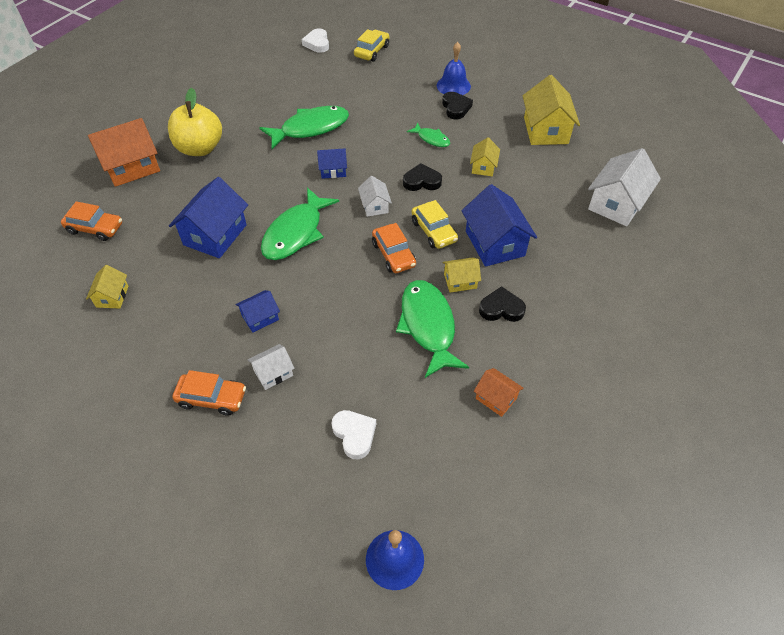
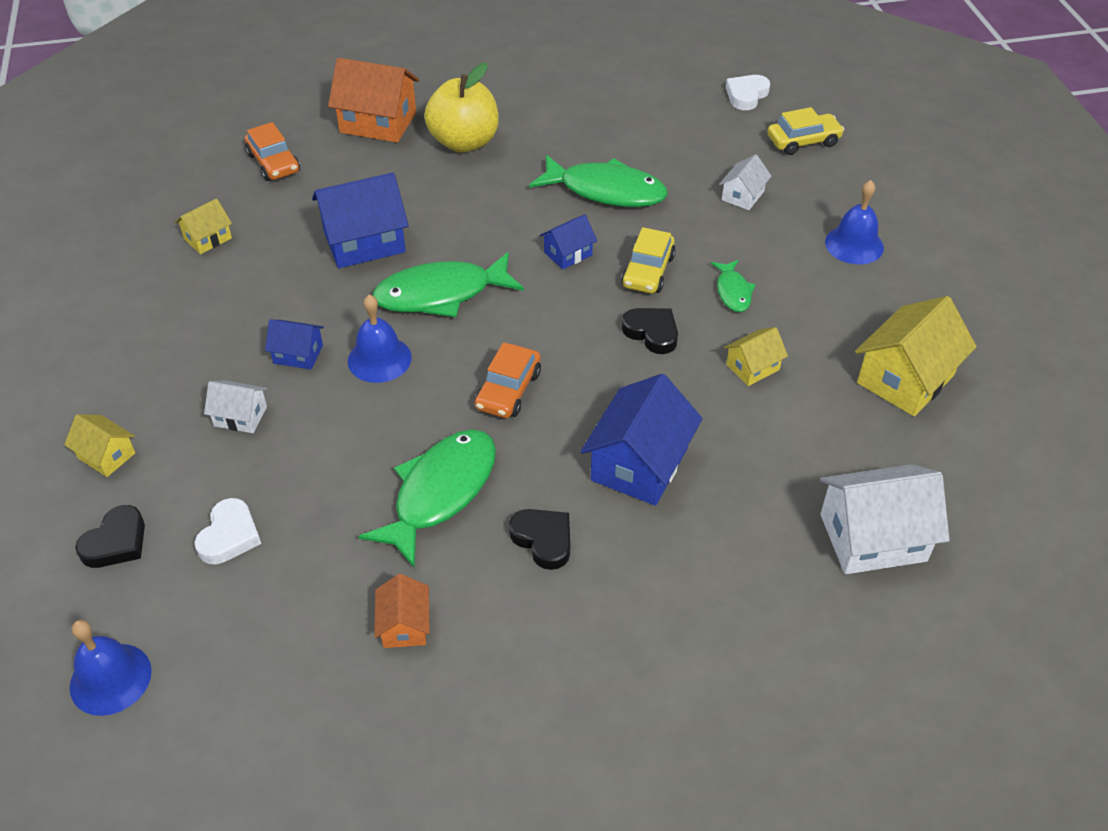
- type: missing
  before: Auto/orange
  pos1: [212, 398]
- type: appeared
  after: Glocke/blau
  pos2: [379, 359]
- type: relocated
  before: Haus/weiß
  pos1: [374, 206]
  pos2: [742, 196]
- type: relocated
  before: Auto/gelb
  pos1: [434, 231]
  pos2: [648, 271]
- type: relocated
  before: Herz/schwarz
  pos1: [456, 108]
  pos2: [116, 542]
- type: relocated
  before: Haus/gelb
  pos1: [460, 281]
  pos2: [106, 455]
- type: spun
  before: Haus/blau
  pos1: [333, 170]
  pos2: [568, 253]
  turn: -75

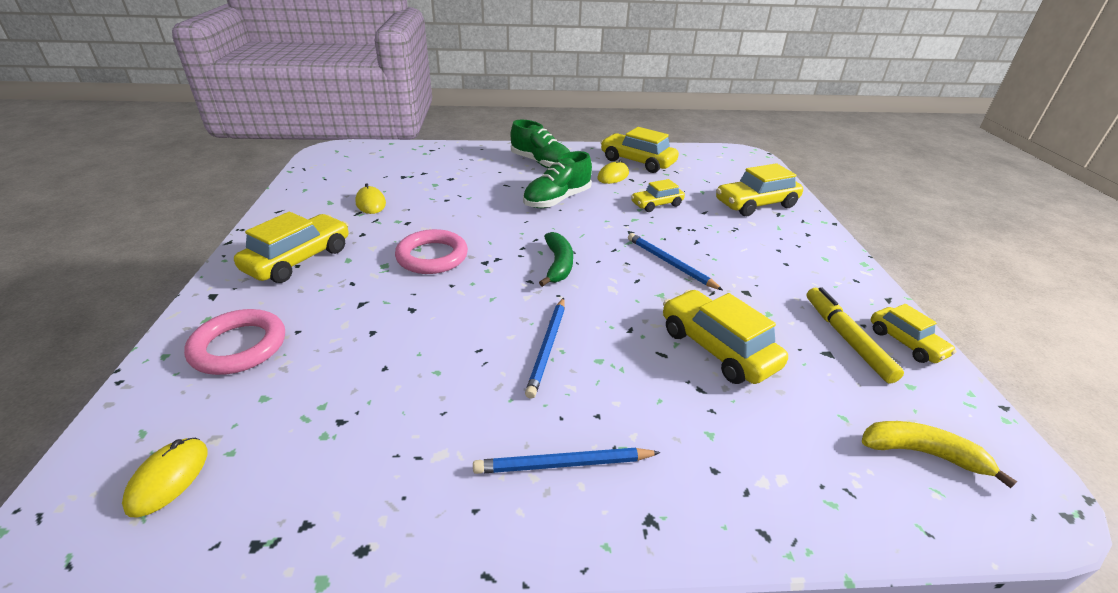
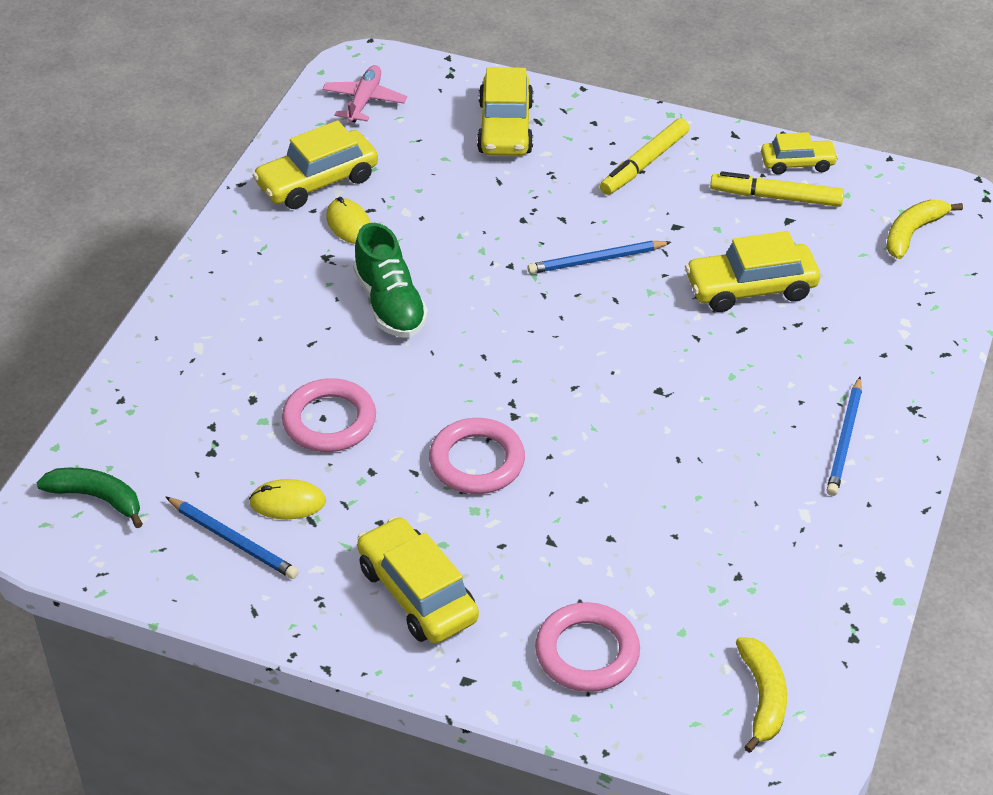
- type: missing
  before: Schuh/grün
  pos1: [541, 163]
- type: missing
  before: Auto/gelb
  pos1: [656, 204]
- type: appeared
  after: Ring/rosa
  pos2: [329, 421]
- type: appeared
  after: Flugzeug/rosa
  pos2: [364, 101]
- type: appeared
  after: Filzstift/gelb
  pos2: [644, 164]
- type: relocated
  before: Bleistift/blau
  pos1: [548, 347]
  pos2: [233, 540]
- type: relocated
  before: Banane/grün
  pos1: [558, 265]
  pos2: [97, 498]
- type: exchanged
  before: Computermaus/gelb
  after: Banane/gelb
  pos1: [168, 478]
  pos2: [762, 698]

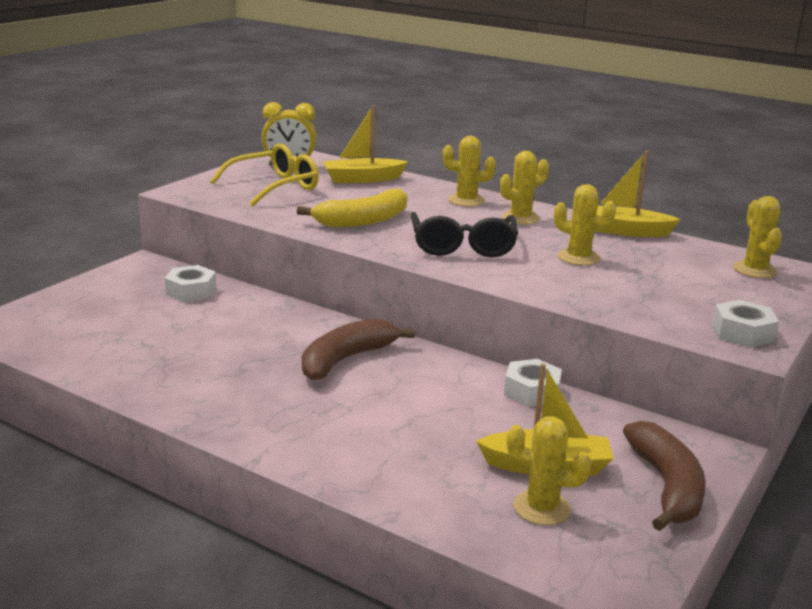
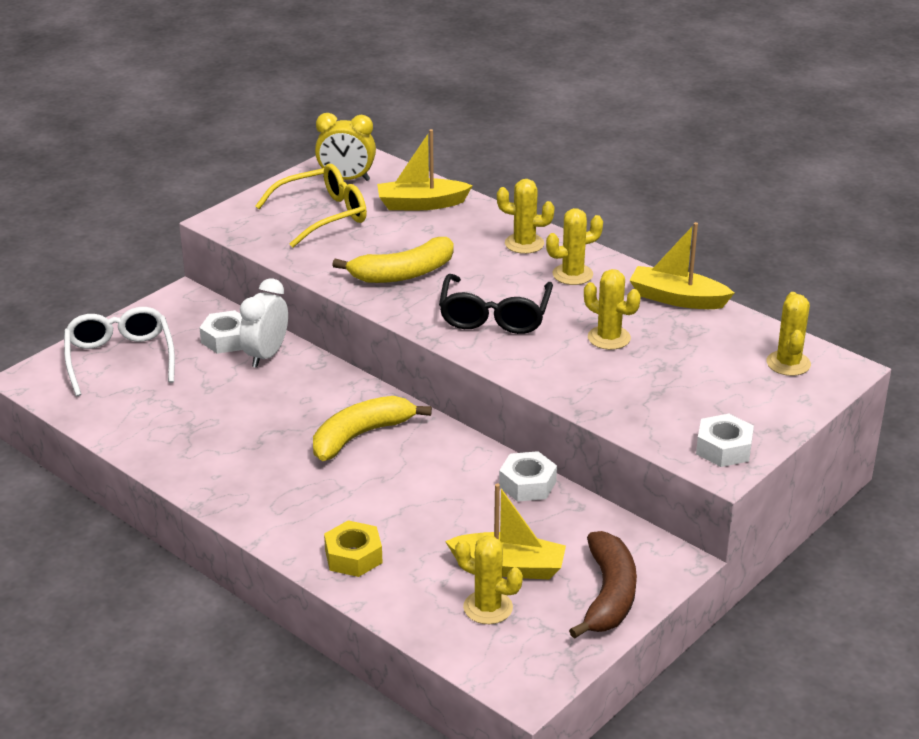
- type: appeared
  after: Brille/weiß
  pos2: [120, 358]
- type: appeared
  after: Wecker/weiß
  pos2: [266, 355]
- type: appeared
  after: Sechskantmutter/gelb
  pos2: [353, 556]
- type: colour
  before: Banane/braun
  after: Banane/gelb
  pos1: [346, 359]
  pos2: [360, 436]

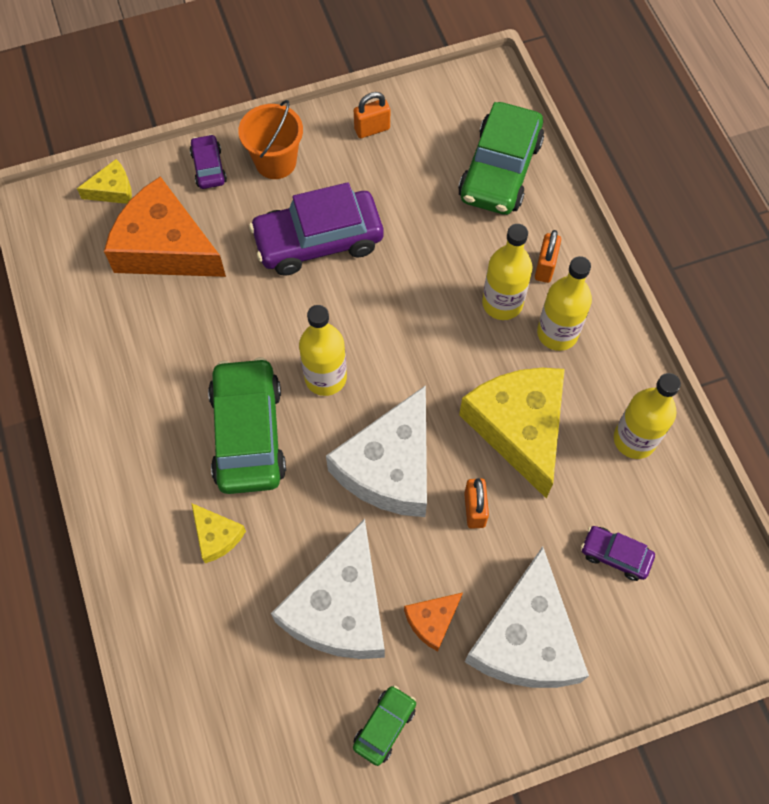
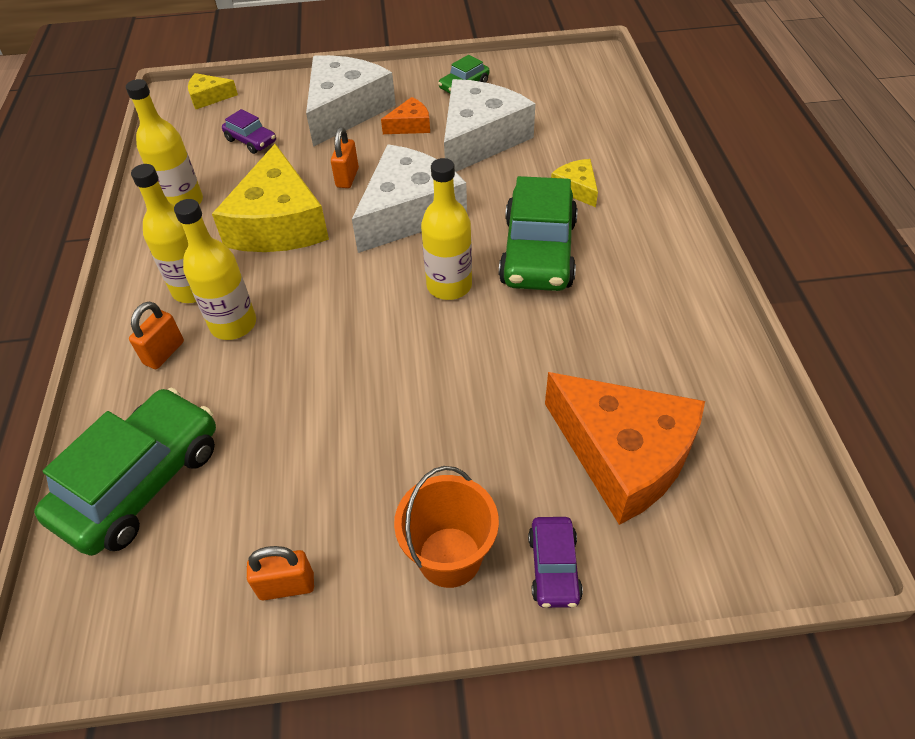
- type: missing
  before: Auto/lila
  pos1: [318, 241]
- type: relocated
  before: Käse/gelb
  pos1: [113, 190]
  pos2: [209, 97]

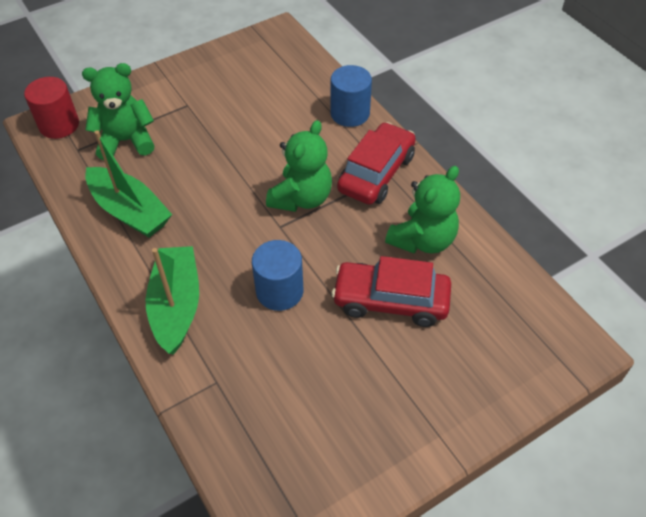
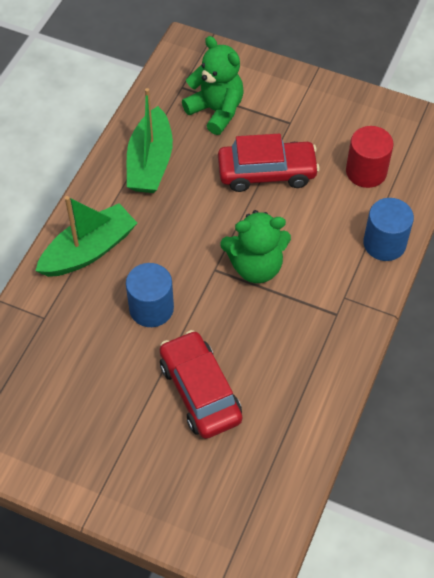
- type: missing
  before: Teddybär/grün
  pos1: [422, 240]
- type: relocated
  before: Vollzylinder/rot
  pos1: [59, 125]
  pos2: [366, 171]
- type: relocated
  before: Auto/rot
  pos1: [376, 173]
  pos2: [267, 172]

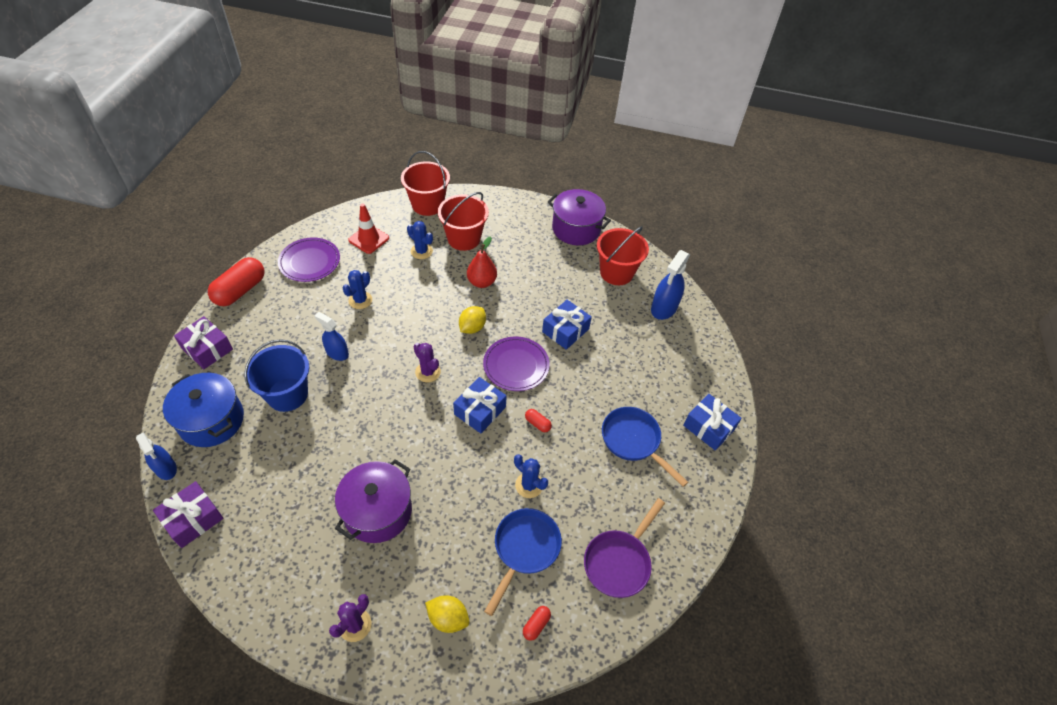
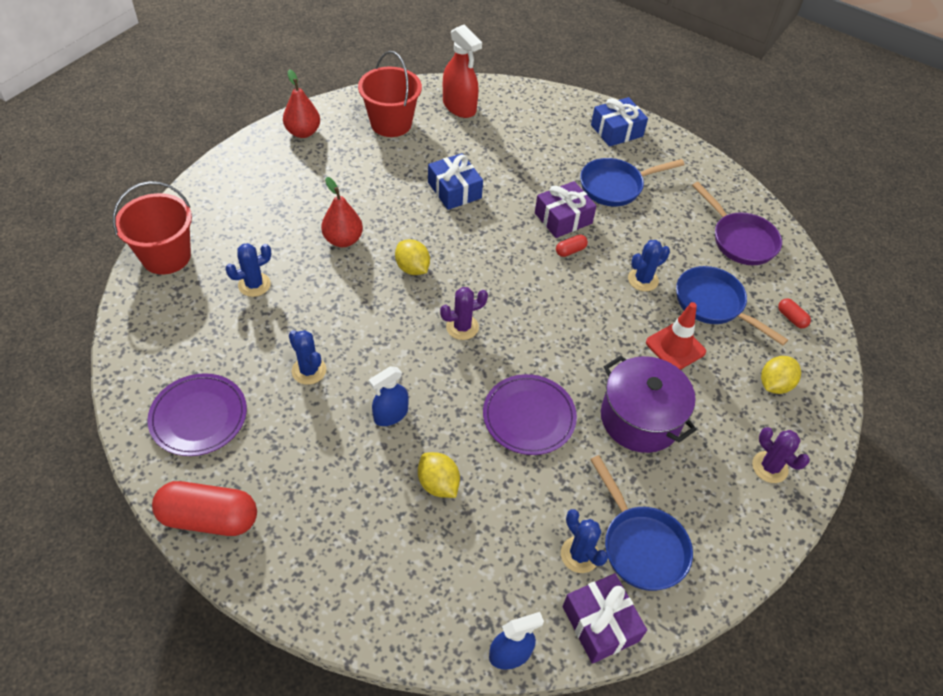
- type: missing
  before: Kochtopf/blau
  pos1: [211, 420]
- type: missing
  before: Eimer/rot
  pos1: [464, 238]
- type: missing
  before: Geschenk/blau
  pos1: [480, 410]
- type: appeared
  after: Kaktus/blau
  pos2: [579, 554]
- type: appeared
  after: Pfanne/blau
  pos2: [641, 545]
- type: relocated
  before: Geschenk/lila
  pos1: [207, 349]
  pos2: [563, 218]
- type: relocated
  before: Leitkegel/rot
  pos1: [369, 239]
  pos2: [675, 347]
- type: relocated
  before: Teller/lila
  pos1: [516, 365]
  pos2: [529, 416]
- type: exchanged
  before: Eimer/blau
  after: Zitrone/gelb
  pos1: [287, 394]
  pos2: [438, 484]
- type: exchanged
  before: Kochtopf/lila
  after: Birne/rot
  pos1: [576, 229]
  pos2: [303, 132]
- type: colour
  before: Sprühflasche/blau
  after: Sprühflasche/rot
  pos1: [664, 308]
  pos2: [459, 107]
- type: spun
  before: Kapsel/rot
  pos1: [240, 290]
  pos2: [209, 518]
  turn: -45

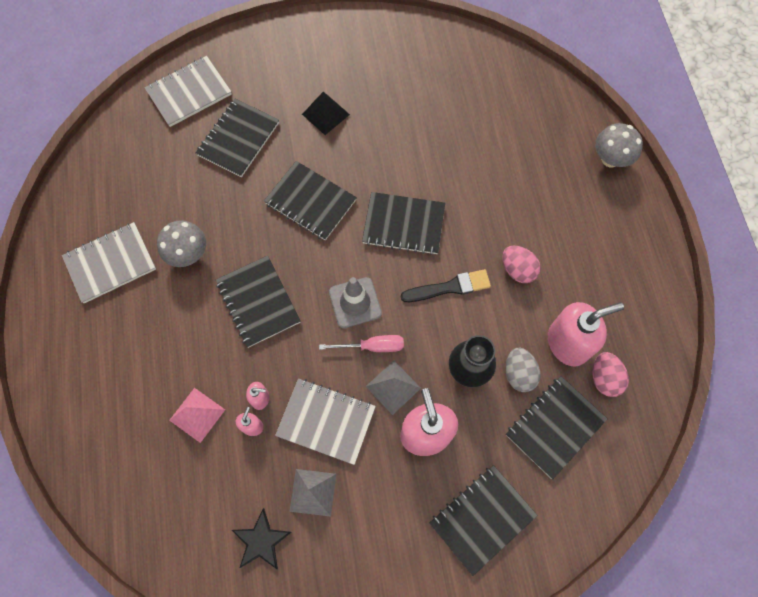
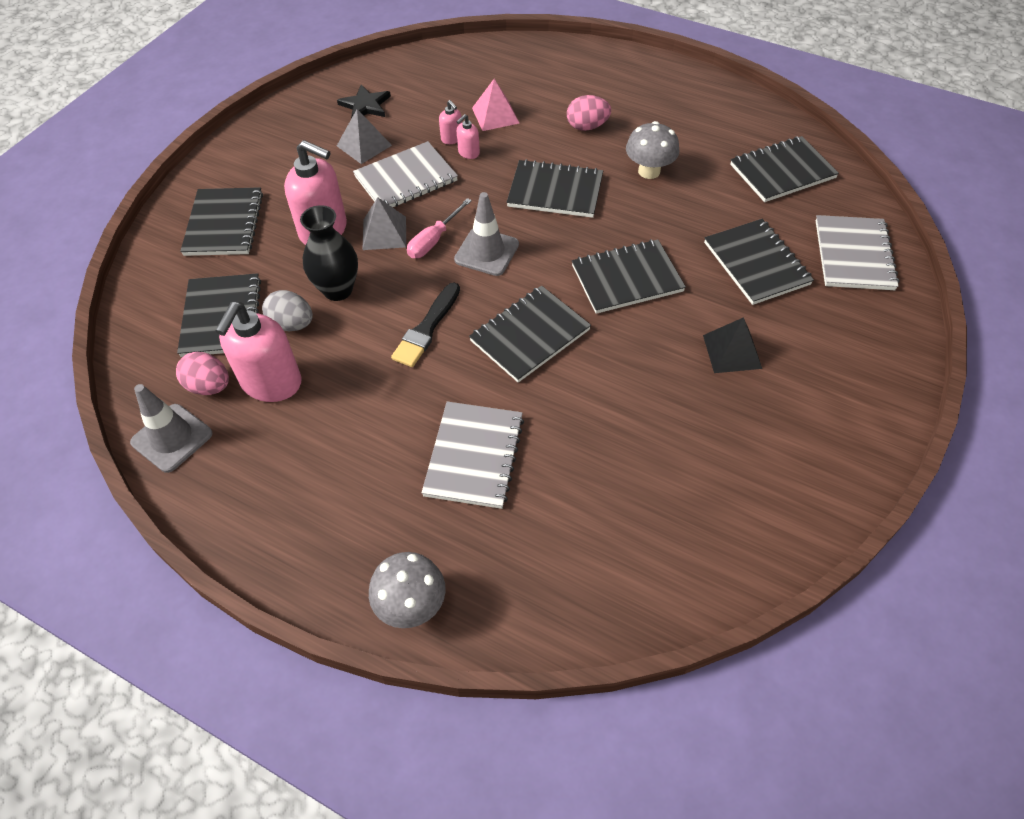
- type: appeared
  after: Leitkegel/grau
  pos2: [172, 438]
- type: appeared
  after: Notizbuch/schwarz
  pos2: [782, 171]
- type: relocated
  before: Notizbuch/grau
  pos1: [110, 263]
  pos2: [474, 456]
- type: relocated
  before: Ei/rosa
  pos1: [517, 270]
  pos2: [587, 126]

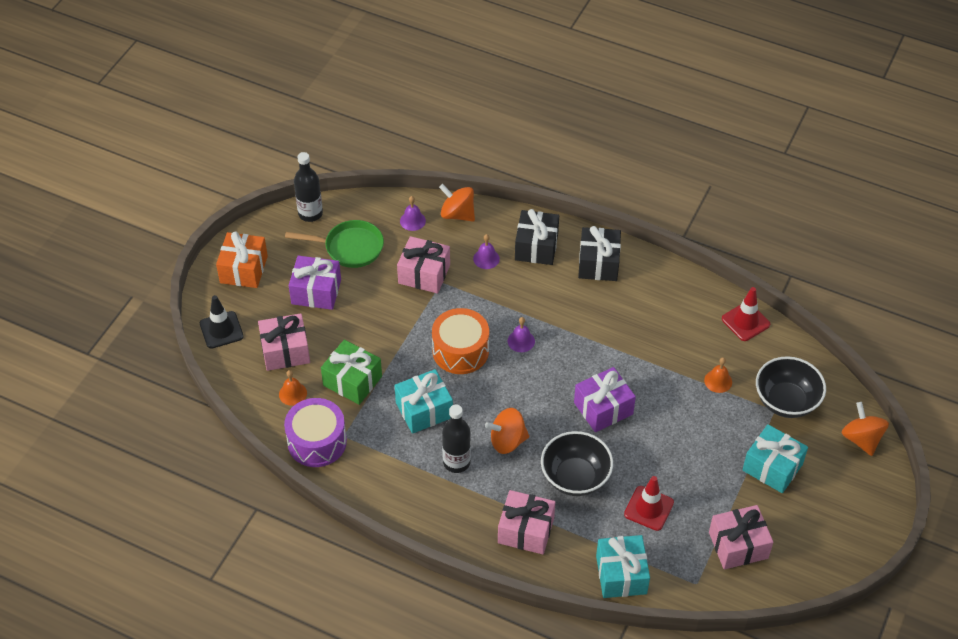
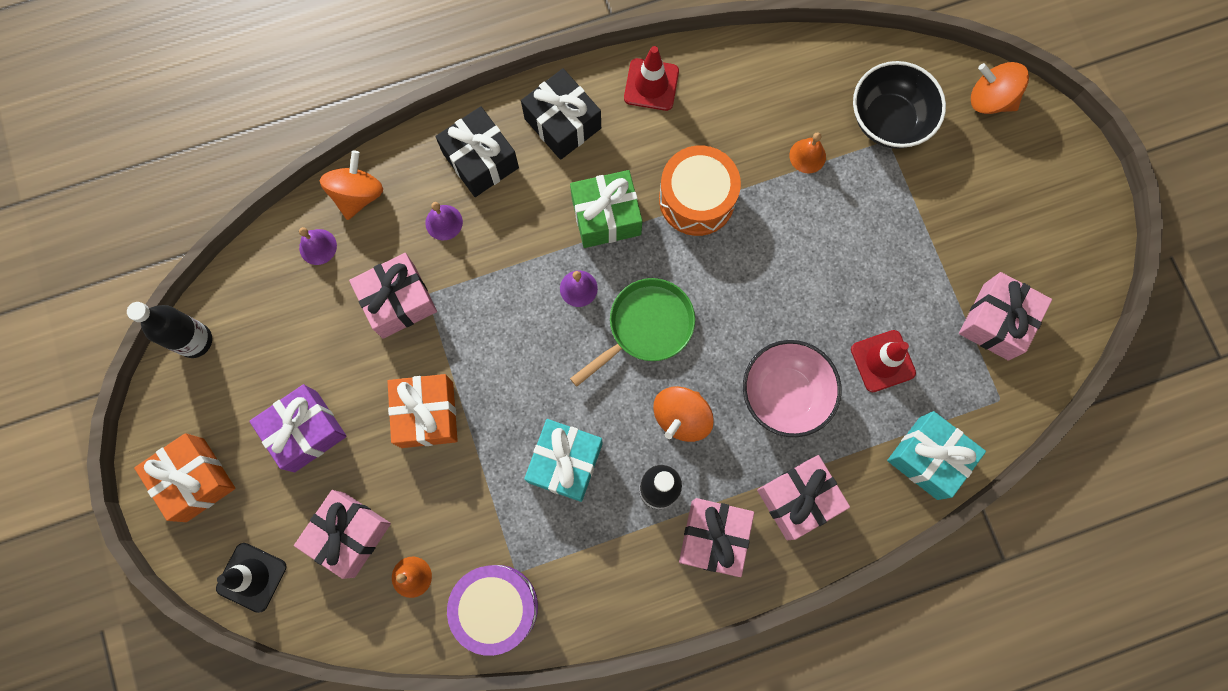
- type: missing
  before: Geschenk/lila
  pos1: [603, 408]
- type: missing
  before: Geschenk/türkis
  pos1: [772, 467]
- type: appeared
  after: Geschenk/orange
  pos2: [427, 414]
- type: appeared
  after: Geschenk/rosa
  pos2: [713, 538]
- type: relocated
  before: Pfanne/grün
  pos1: [350, 248]
  pos2: [646, 327]
- type: relocated
  before: Geschenk/grün
  pos1: [352, 381]
  pos2: [606, 216]
- type: relocated
  before: Trommel/orange
  pos1: [460, 351]
  pos2: [697, 199]
- type: relocated
  before: Leitkegel/rot
  pos1: [745, 321]
  pos2: [651, 85]
- type: colour
  before: Schüssel/schwarz
  after: Schüssel/rosa
  pos1: [575, 477]
  pos2: [785, 394]
- type: spun
  before: Kreisel/orange
  pos1: [457, 214]
  pos2: [357, 195]
  turn: 120

